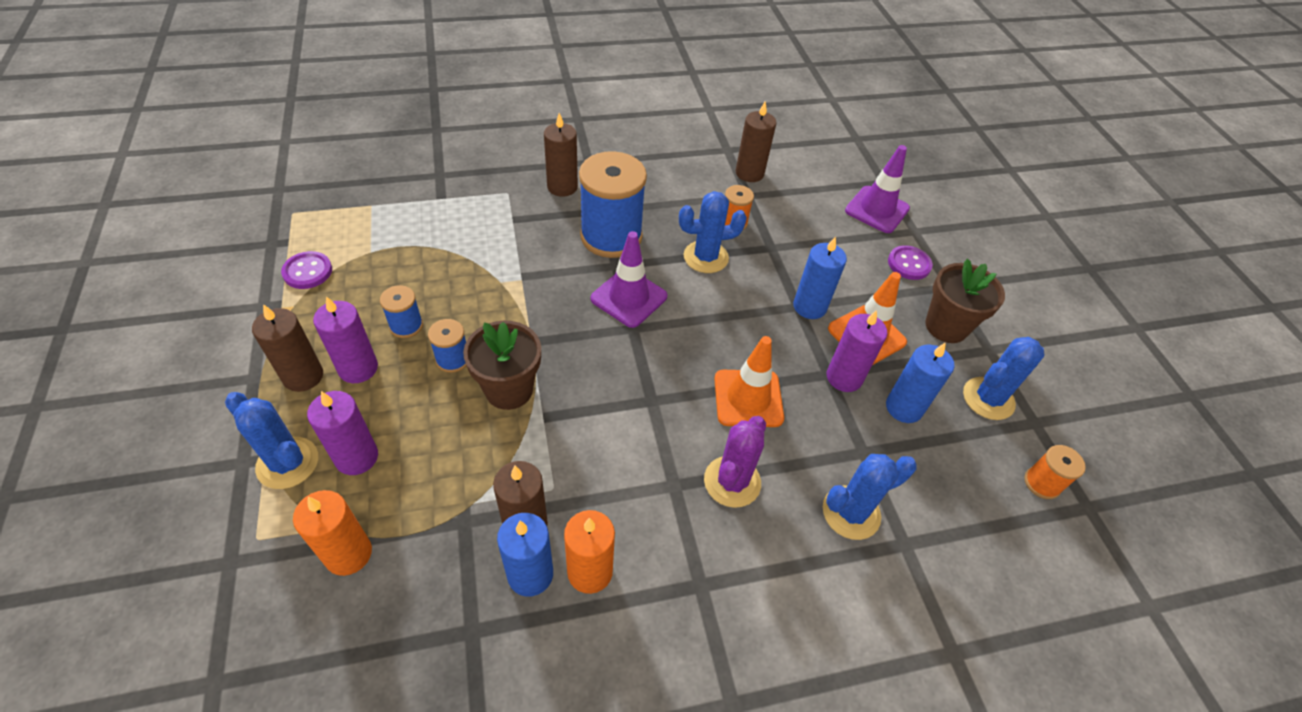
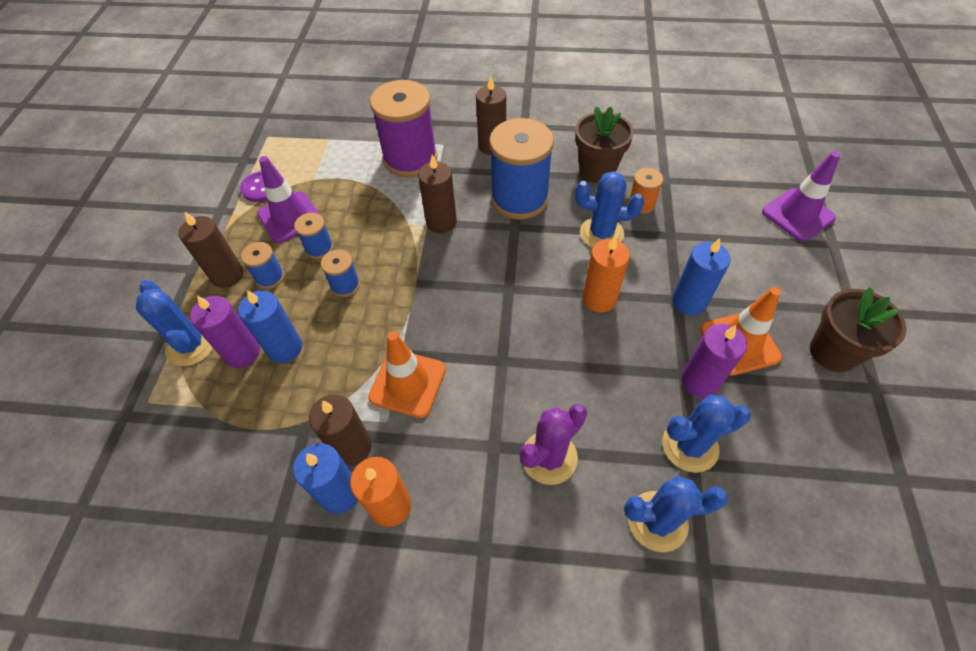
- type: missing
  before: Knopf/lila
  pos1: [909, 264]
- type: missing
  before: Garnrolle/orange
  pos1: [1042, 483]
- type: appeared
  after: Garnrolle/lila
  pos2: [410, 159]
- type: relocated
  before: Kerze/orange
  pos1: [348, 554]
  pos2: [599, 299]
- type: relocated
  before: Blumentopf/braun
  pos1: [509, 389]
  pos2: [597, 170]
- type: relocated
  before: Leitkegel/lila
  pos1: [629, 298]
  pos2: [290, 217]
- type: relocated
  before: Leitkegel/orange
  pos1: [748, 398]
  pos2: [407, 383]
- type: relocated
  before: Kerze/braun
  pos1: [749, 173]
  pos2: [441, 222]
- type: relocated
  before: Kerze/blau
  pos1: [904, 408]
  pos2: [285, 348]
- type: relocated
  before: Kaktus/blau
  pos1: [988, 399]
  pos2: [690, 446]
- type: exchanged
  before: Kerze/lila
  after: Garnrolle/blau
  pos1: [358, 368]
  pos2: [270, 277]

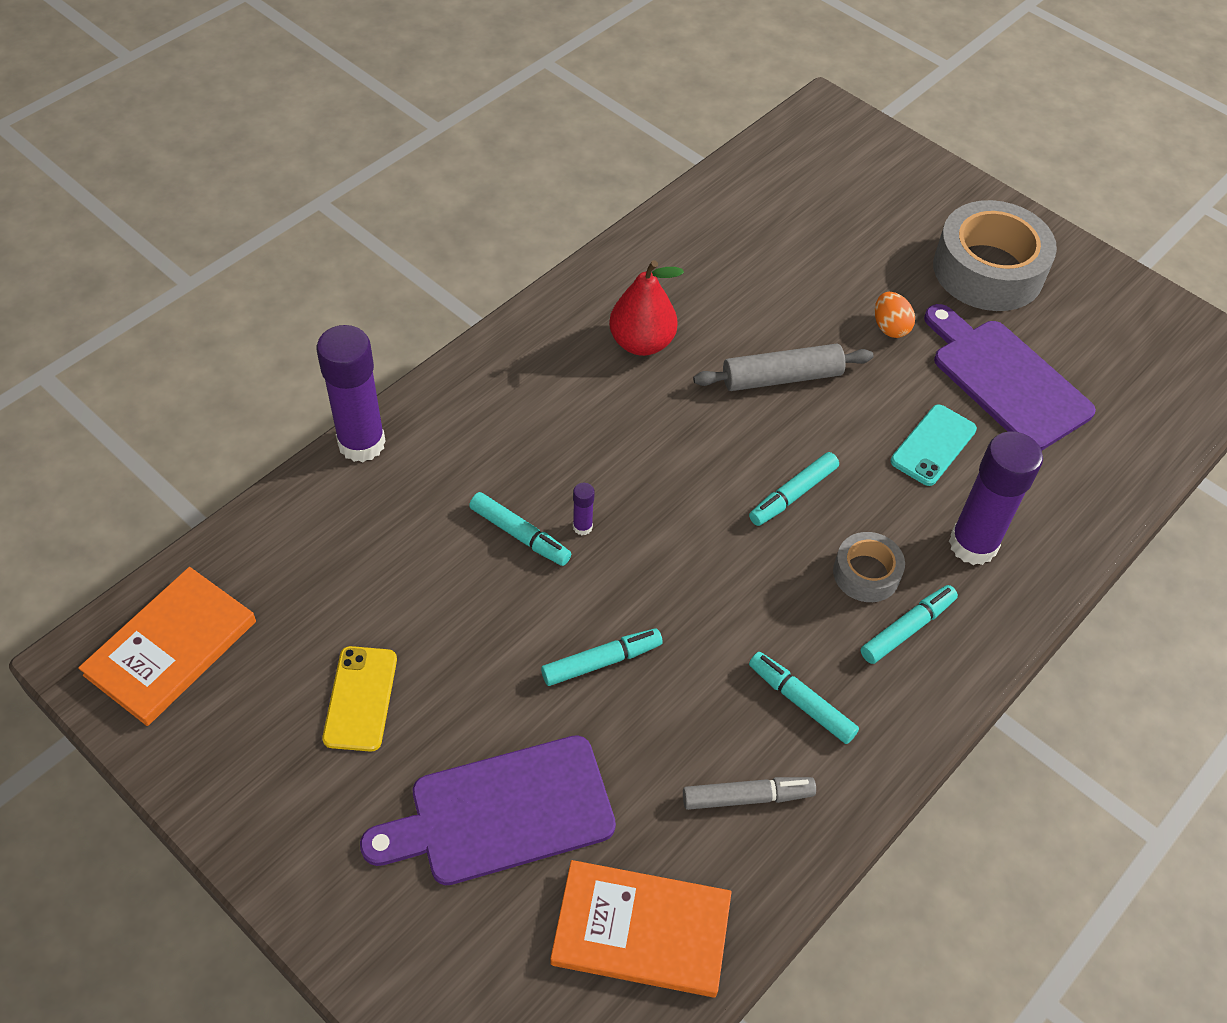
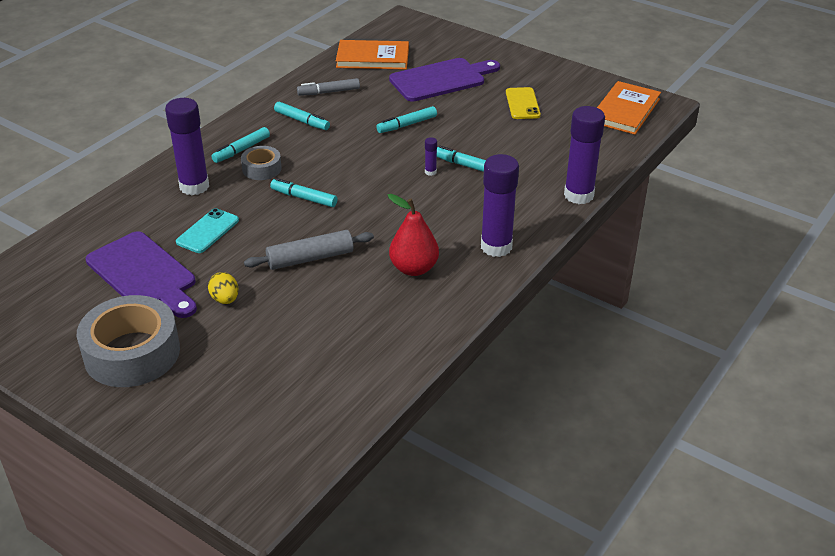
- type: appeared
  after: Klebestift/lila
  pos2: [496, 247]
- type: colour
  before: Ei/orange
  after: Ei/gelb
  pos1: [890, 327]
  pos2: [225, 299]
- type: spun
  before: Filzstift/türkis
  pos1: [793, 494]
  pos2: [304, 198]
  turn: -105

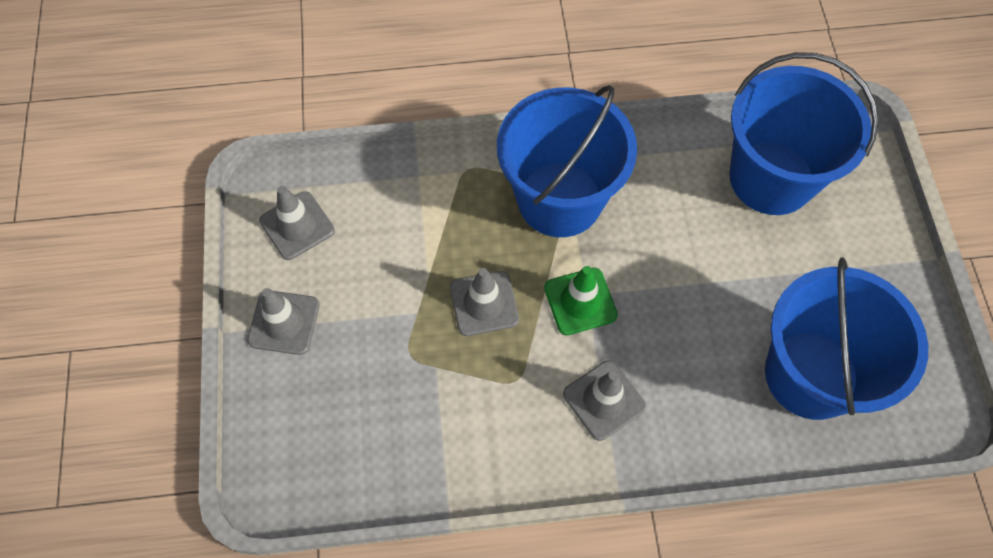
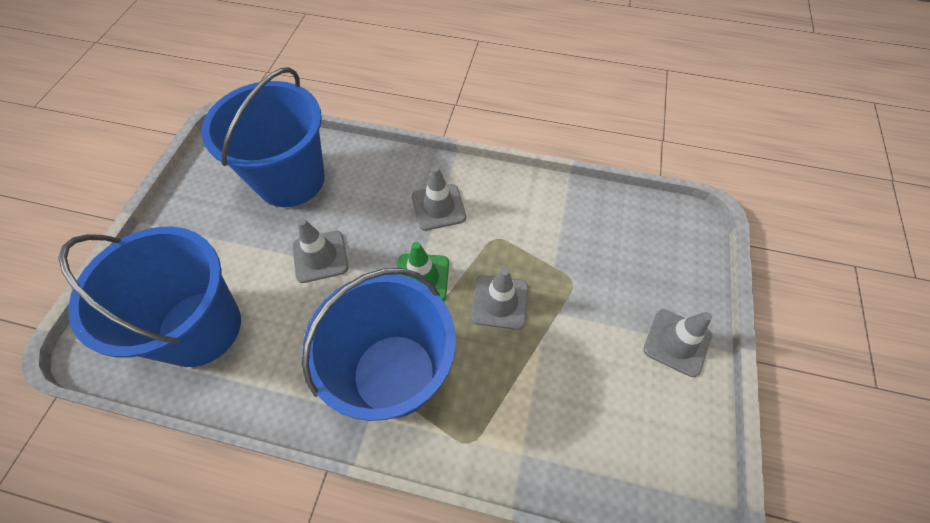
- type: relocated
  before: Leitkegel/grau
  pos1: [297, 226]
  pos2: [320, 256]

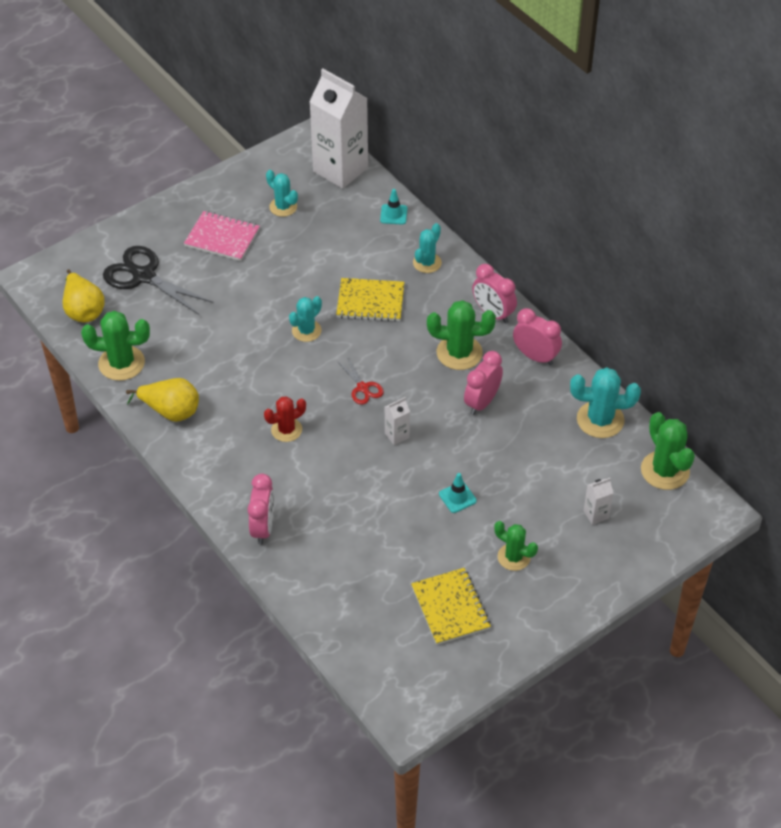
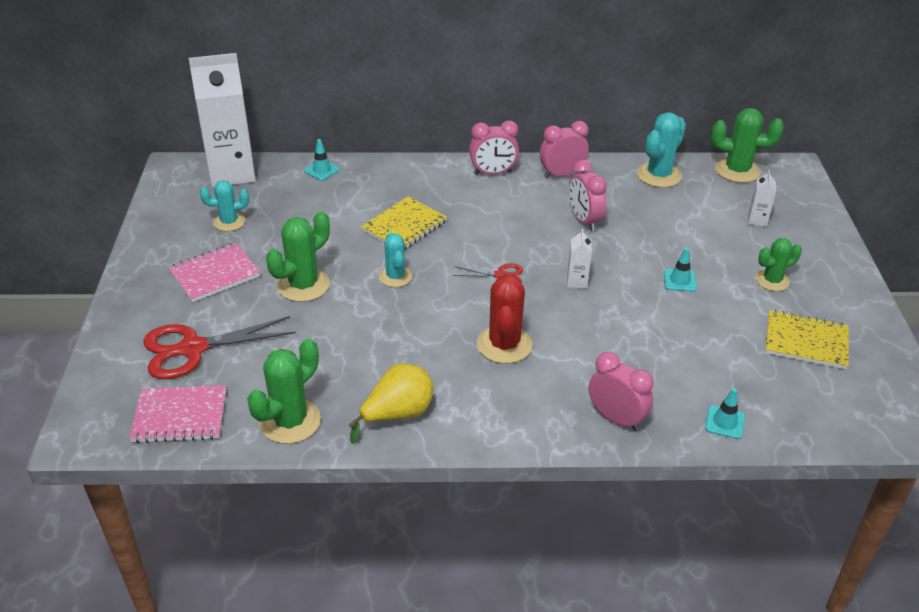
- type: missing
  before: Kaktus/türkis
  pos1: [427, 263]
- type: appeared
  after: Leitkegel/türkis
  pos2: [724, 422]
- type: relocated
  before: Kaktus/grün
  pos1: [459, 353]
  pos2: [303, 285]
- type: exchanged
  before: Birne/gelb
  after: Notizbuch/rosa
  pos1: [83, 310]
  pos2: [180, 416]
- type: colour
  before: Schere/schwarz
  after: Schere/rot
  pos1: [144, 276]
  pos2: [193, 349]
- type: size
  before: Kaktus/rot
  pos1: [286, 430]
  pos2: [504, 344]
  scale: 1.54

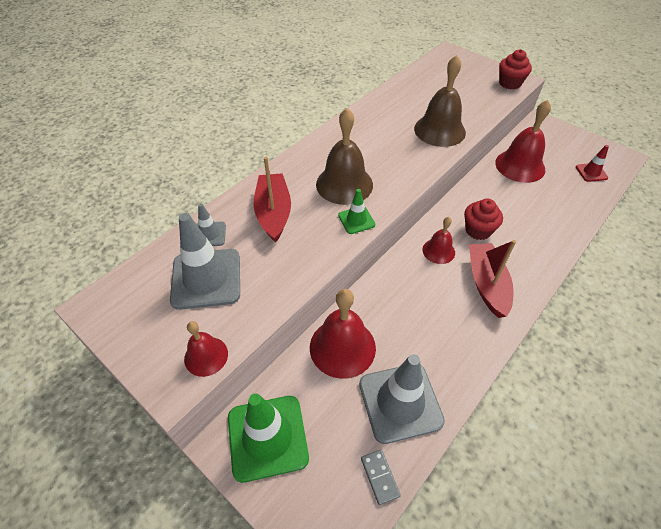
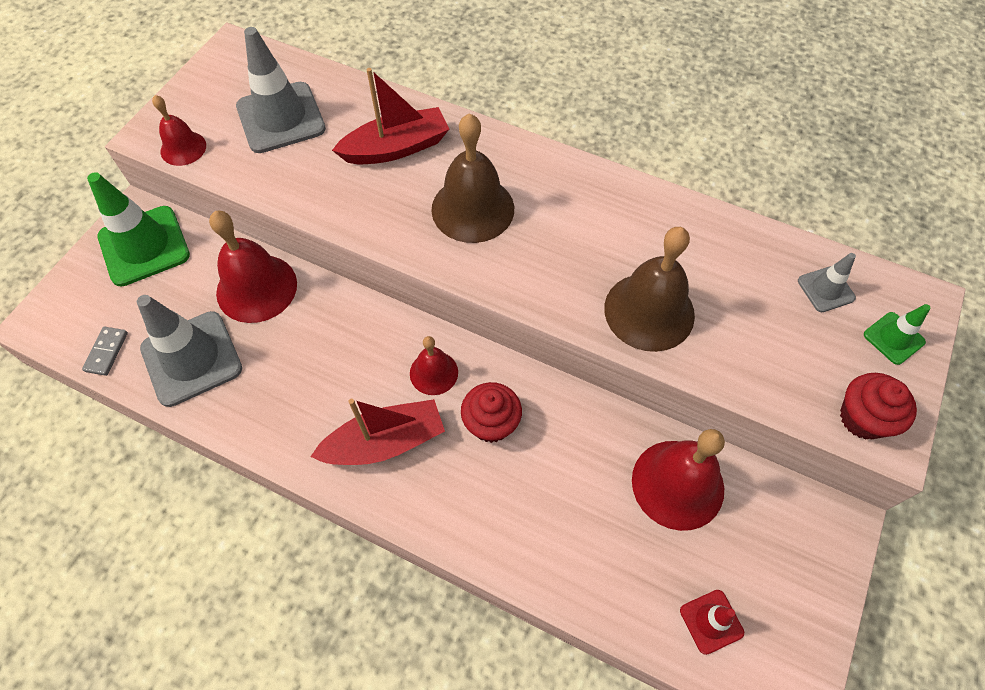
- type: relocated
  before: Leitkegel/grau
  pos1: [209, 234]
  pos2: [825, 289]
- type: relocated
  before: Leitkegel/grün
  pos1: [356, 220]
  pos2: [893, 338]
- type: spun
  before: Dominostein/grau
  pos1: [379, 477]
  pos2: [106, 352]
  turn: -45

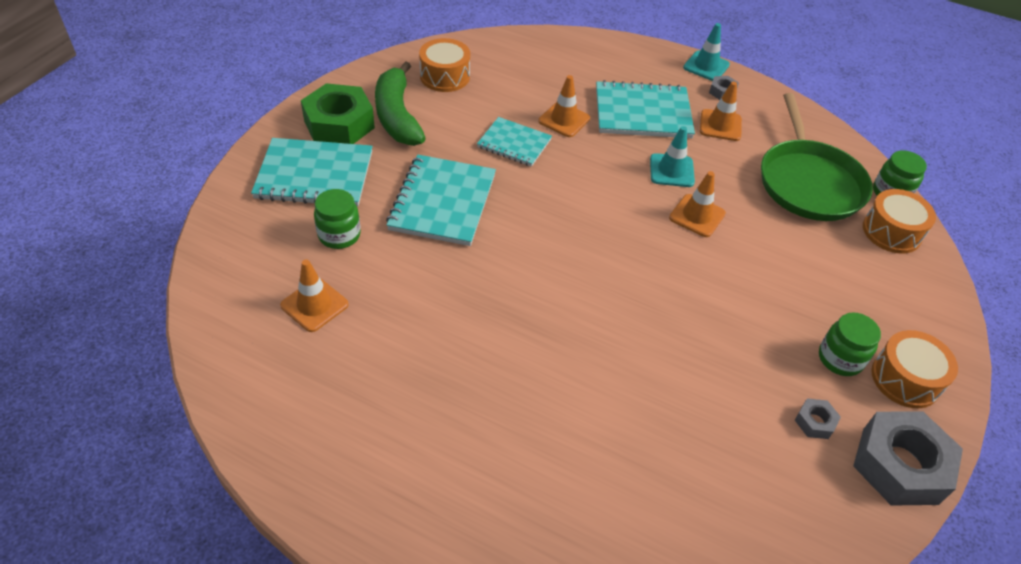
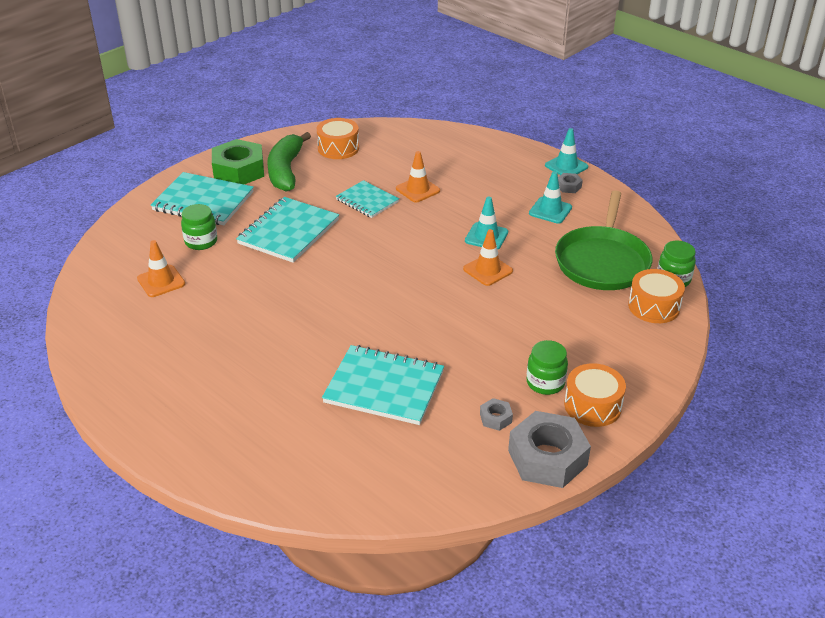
- type: relocated
  before: Notizbuch/türkis
  pos1: [642, 113]
  pos2: [384, 387]
- type: colour
  before: Leitkegel/orange
  after: Leitkegel/türkis
  pos1: [720, 125]
  pos2: [550, 210]

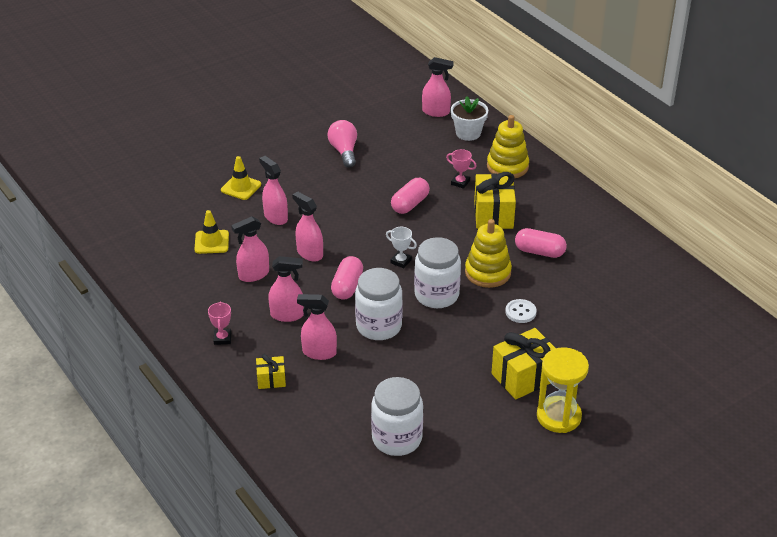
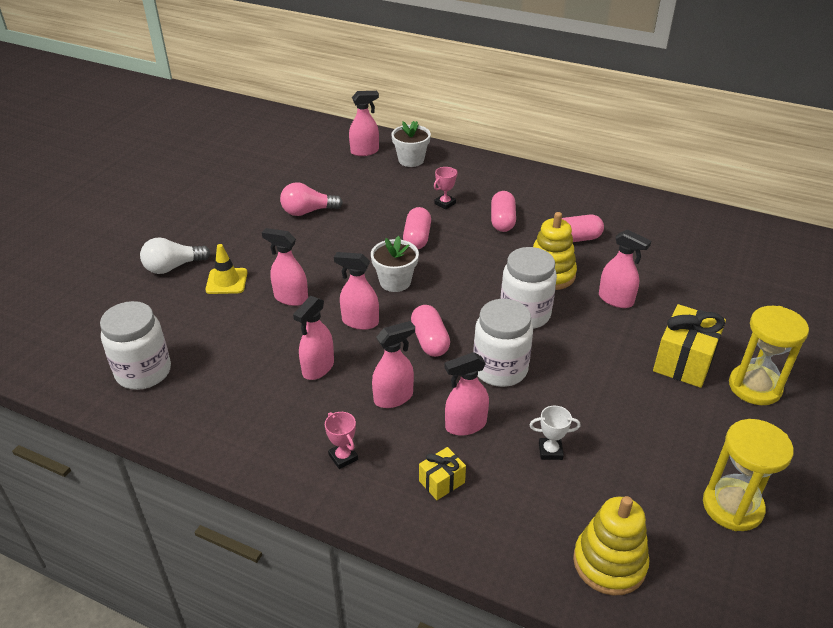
- type: missing
  before: Leitkegel/gelb
  pos1: [211, 242]
- type: appeared
  after: Glühbirne/weiß
  pos2: [173, 267]
- type: appeared
  after: Blumentopf/weiß
  pos2: [395, 282]
- type: appeared
  after: Sanduhr/gelb
  pos2: [732, 506]
- type: relocated
  before: Einmachglas/weiß
  pos1: [397, 439]
  pos2: [143, 372]
- type: relocated
  before: Pokal/weiß
  pos1: [401, 261]
  pos2: [550, 451]
- type: relocated
  before: Stapelspielzeug/gelb
  pos1: [507, 166]
  pos2: [609, 563]
- type: exchanged
  before: Geschenk/gelb
  after: Kapsel/rosa
  pos1: [493, 214]
  pos2: [502, 221]
- type: exchanged
  before: Knopf/weiß
  after: Sprühflasche/rosa
  pos1: [520, 312]
  pos2: [616, 300]
- type: spun
  before: Glühbirne/rosa
  pos1: [344, 151]
  pos2: [307, 211]
  turn: -60
- type: spun
  before: Pokal/rosa
  pos1: [460, 182]
  pos2: [445, 203]
  turn: -45

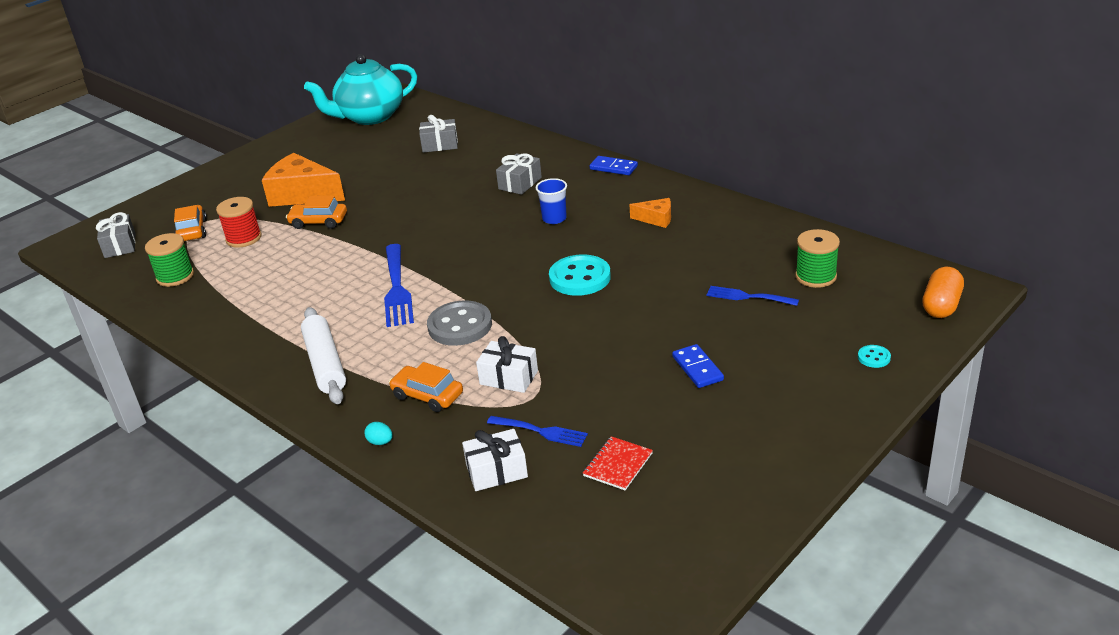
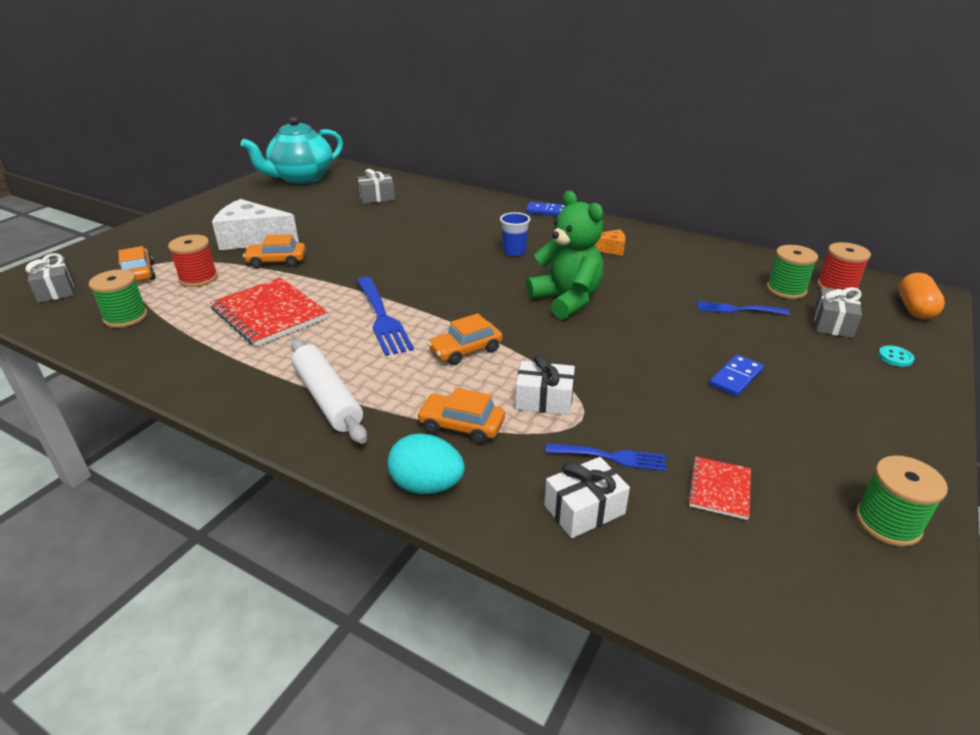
- type: appeared
  after: Notizbuch/rot
  pos2: [269, 314]
- type: appeared
  after: Garnrolle/rot
  pos2: [837, 287]
- type: appeared
  after: Garnrolle/grün
  pos2: [887, 523]
- type: relocated
  before: Geschenk/grau
  pos1: [520, 183]
  pos2: [832, 323]
- type: exchanged
  before: Knopf/grau
  after: Auto/orange
  pos1: [460, 326]
  pos2: [465, 350]
- type: exchanged
  before: Knopf/türkis
  after: Teddybär/grün
  pos1: [580, 278]
  pos2: [566, 300]
- type: colour
  before: Käse/orange
  after: Käse/weiß
  pos1: [302, 194]
  pos2: [252, 239]
- type: spun
  before: Dominostein/blau
  pos1: [697, 368]
  pos2: [736, 378]
  turn: 75
- type: size
  before: Ei/türkis
  pos1: [380, 442]
  pos2: [427, 485]
  scale: 2.09

